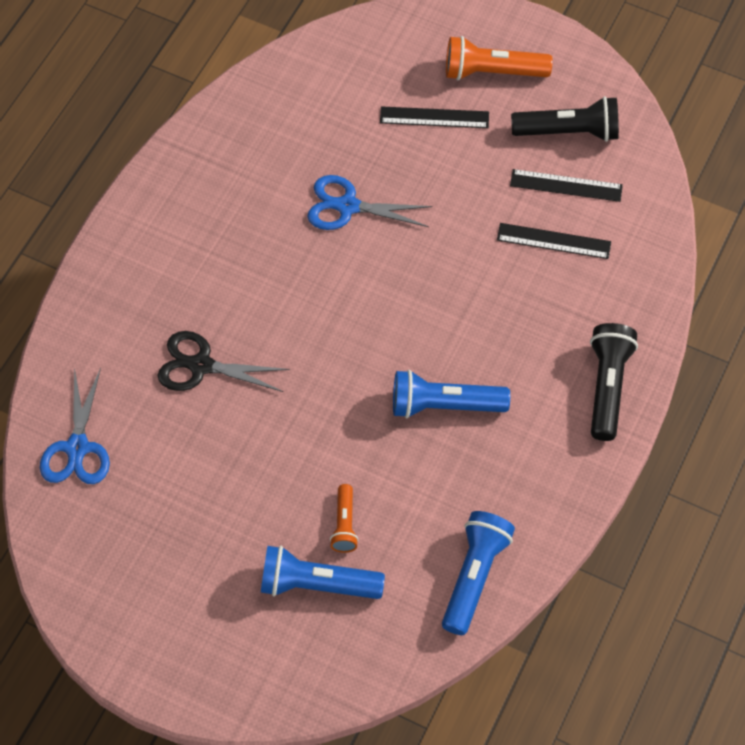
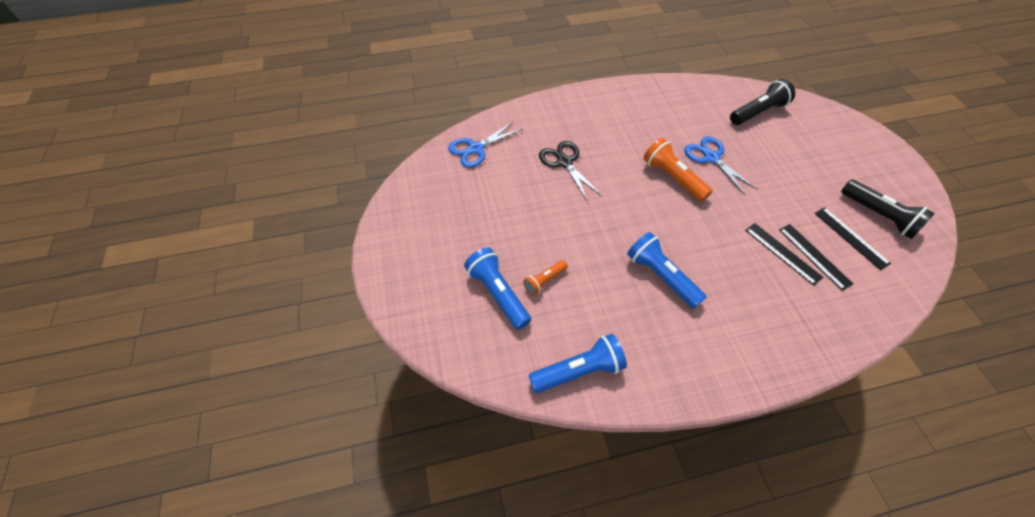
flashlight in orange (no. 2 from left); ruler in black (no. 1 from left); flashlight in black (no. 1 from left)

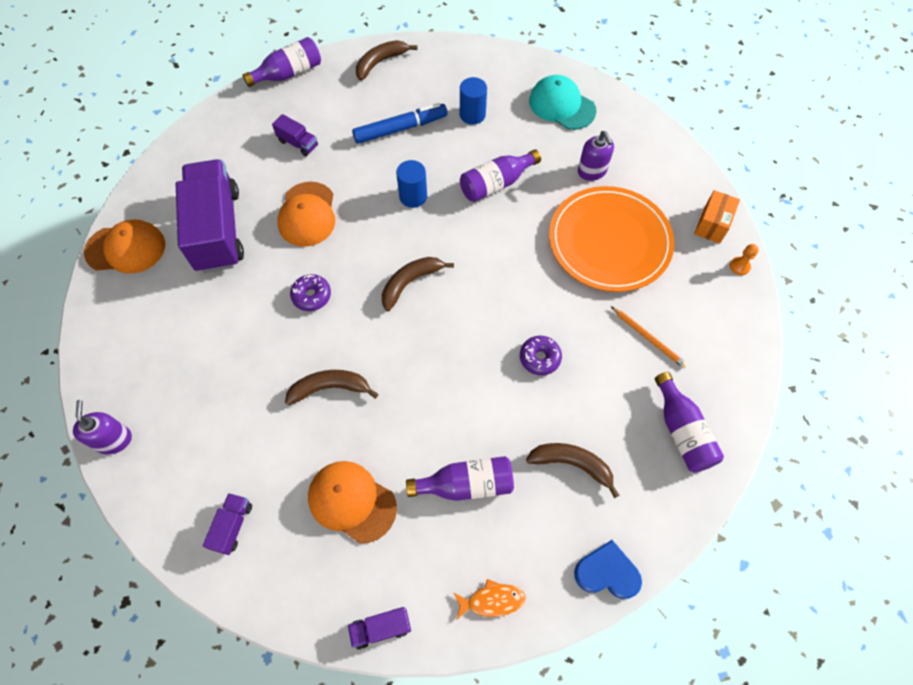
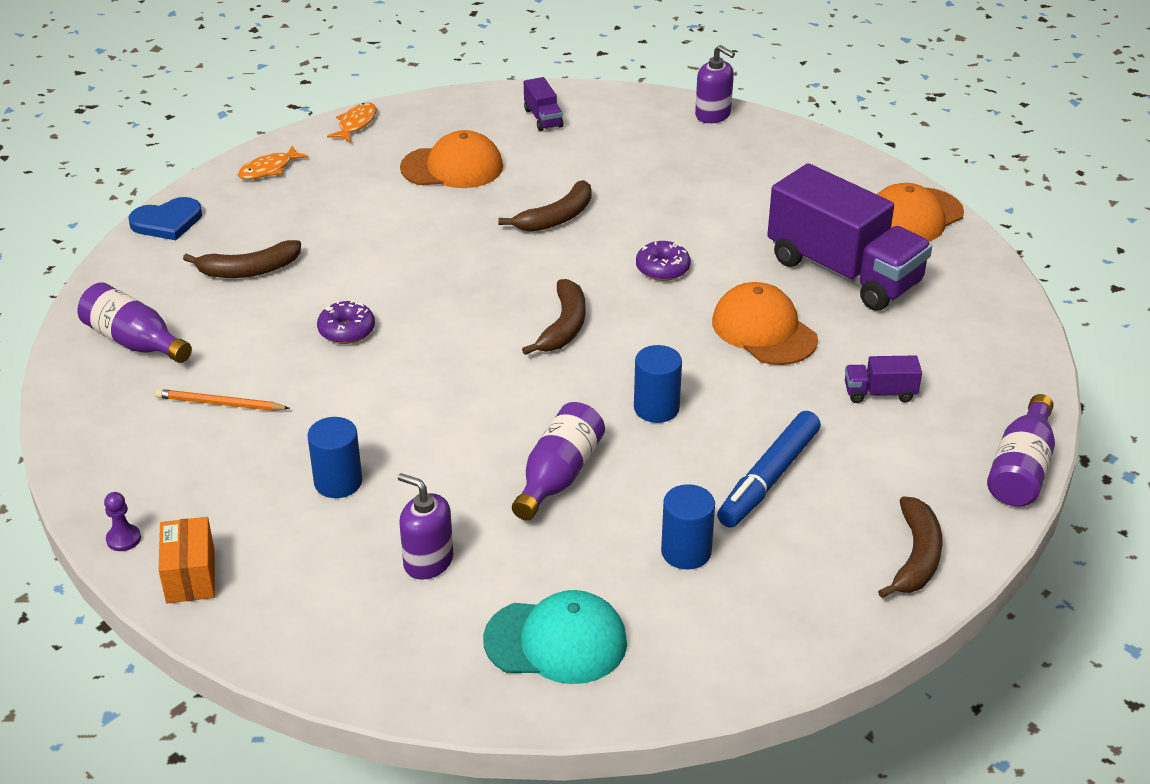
cylinder in blue (no. 1 from left); pawn in purple; bottle in purple (no. 2 from left in the first image); fish in orange (no. 2 from left)

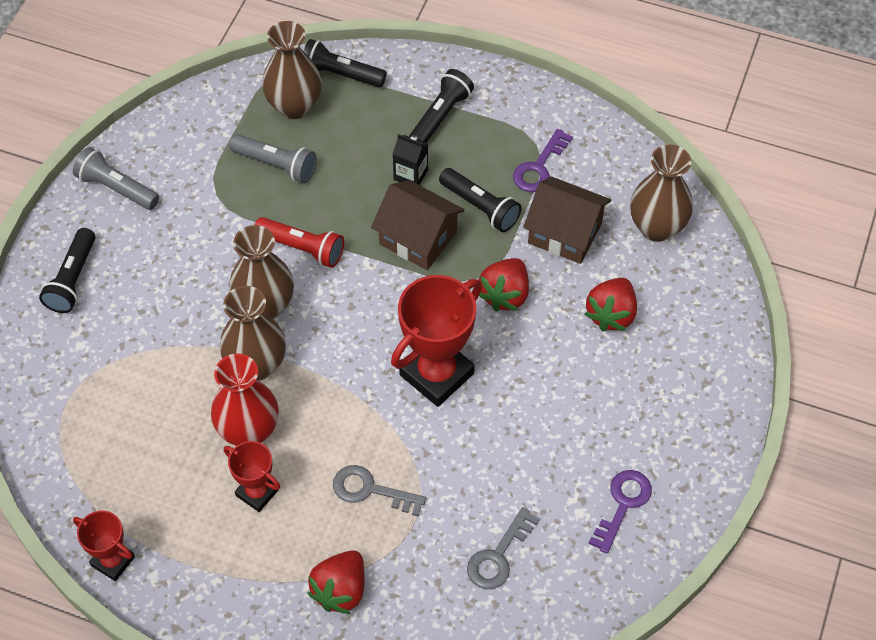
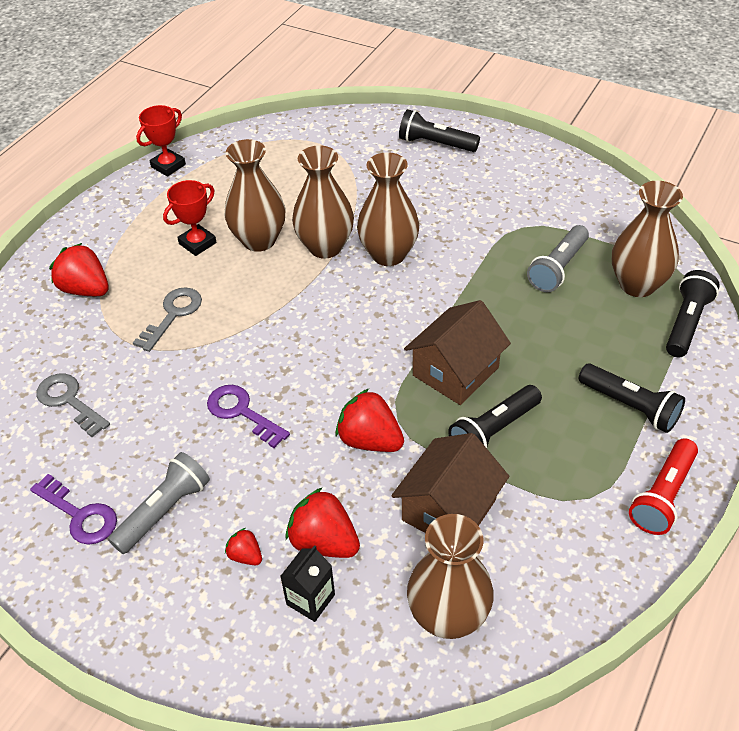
key in purple (no. 2 from left); carton in black; flashlight in grey (no. 1 from left); flashlight in red; trophy in red (no. 3 from left in the first image); vase in brown (no. 1 from left); strawberry in red (no. 2 from left)

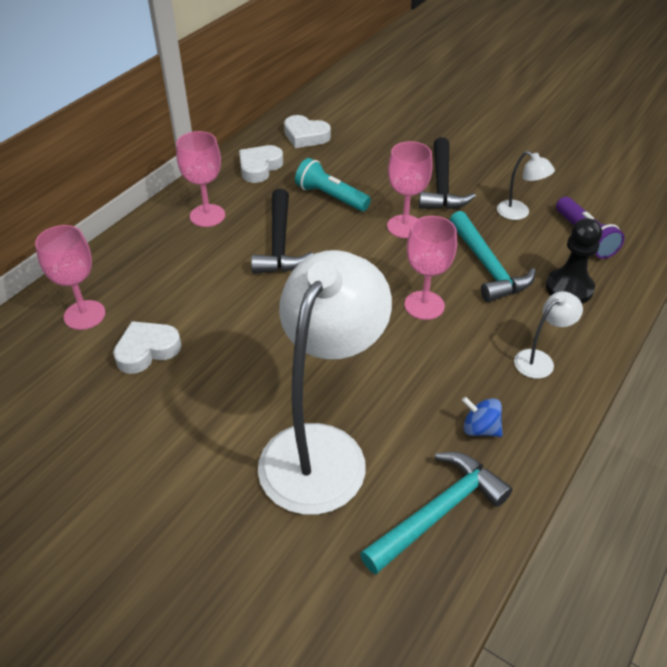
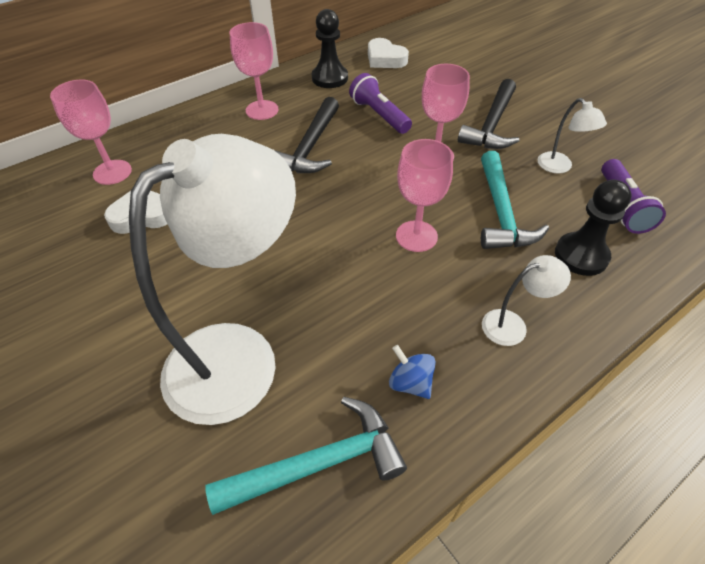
pawn in black (no. 1 from left); flashlight in purple (no. 1 from left)

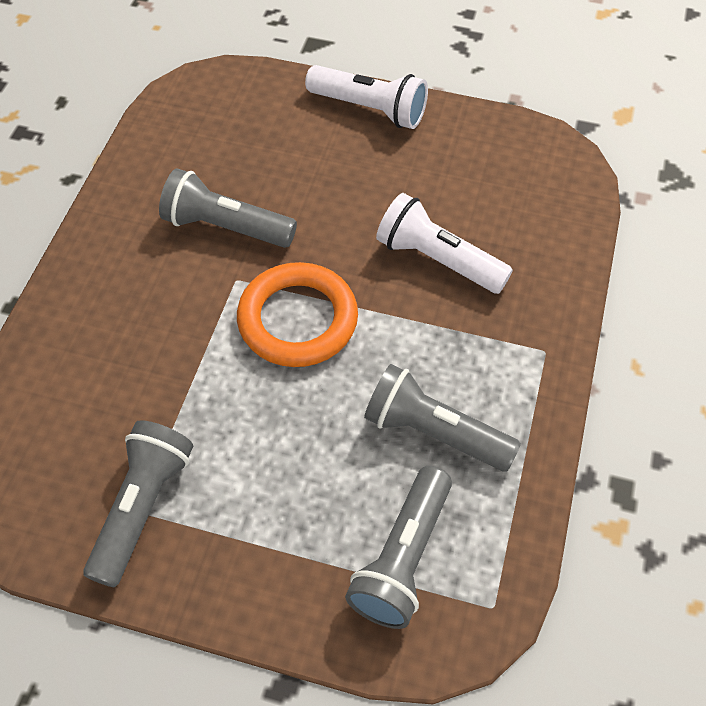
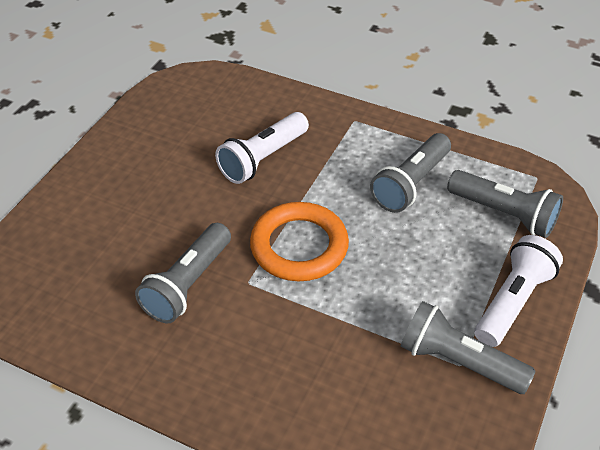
flashlight in white (no. 2 from left)

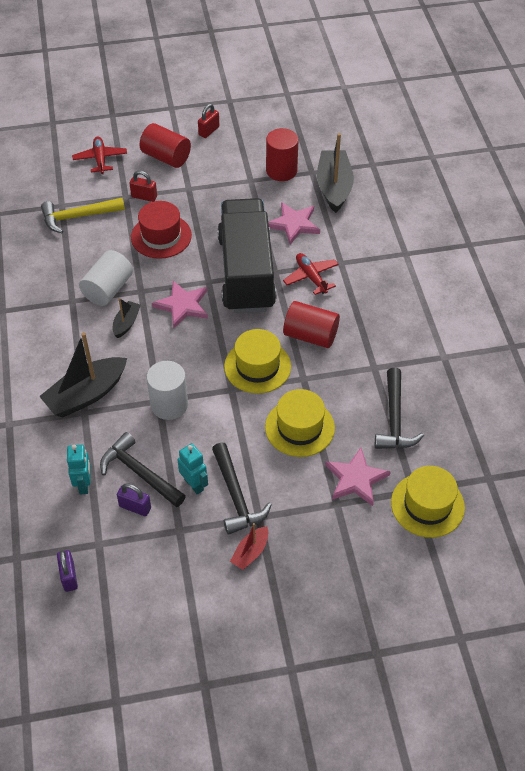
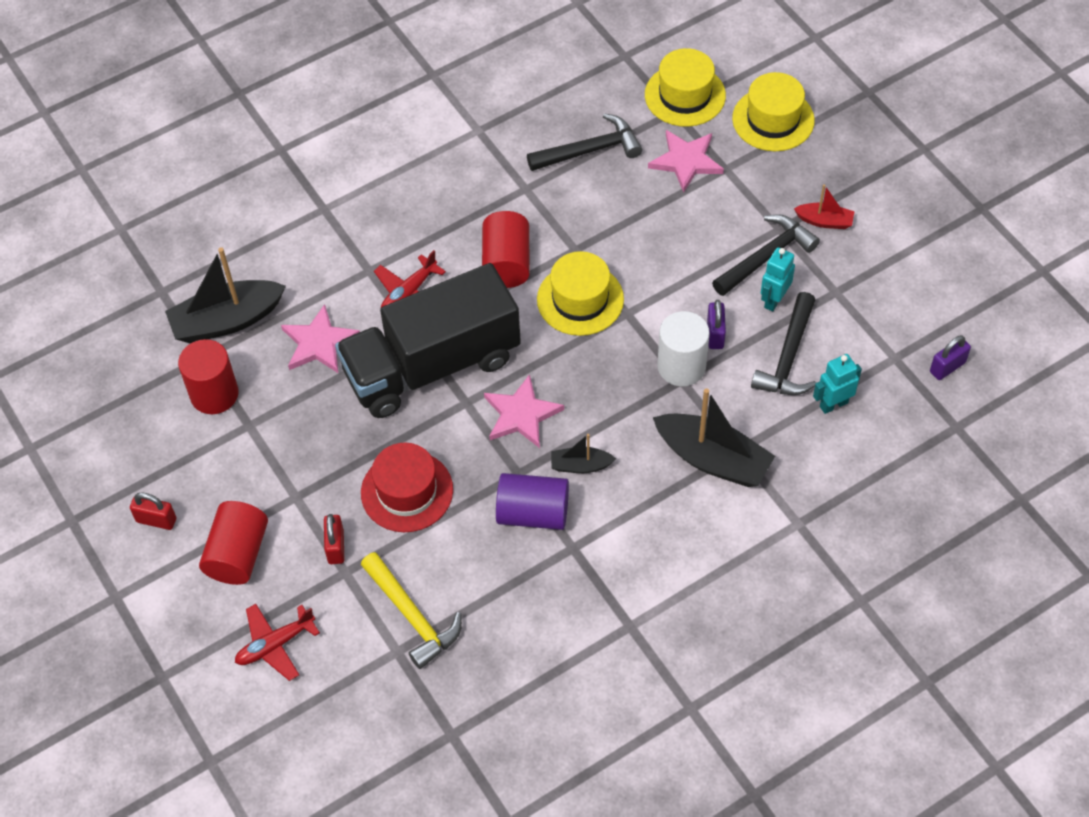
cylinder in purple; hat in yellow (no. 3 from left); padlock in purple (no. 1 from left)

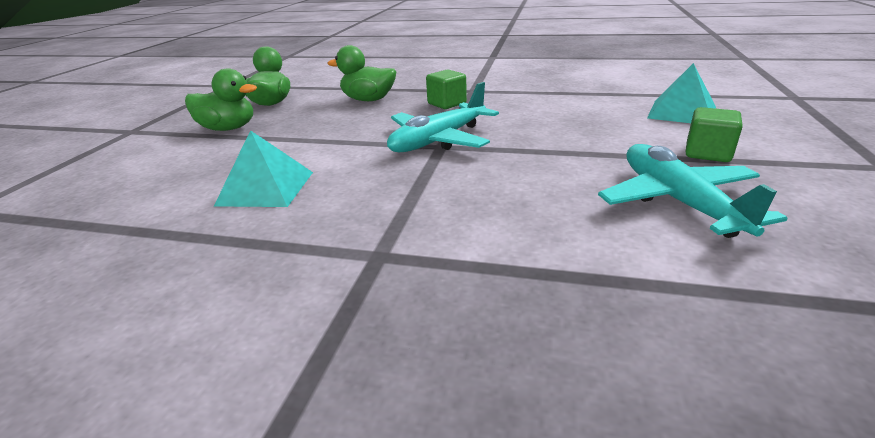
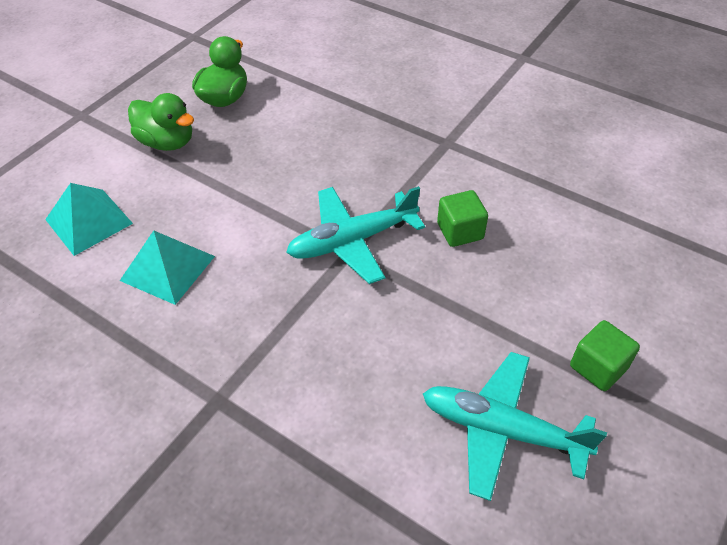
duck in green (no. 3 from left in the first image); pyramid in turquoise (no. 1 from left); cube in green (no. 1 from left); plane in turquoise (no. 2 from left)

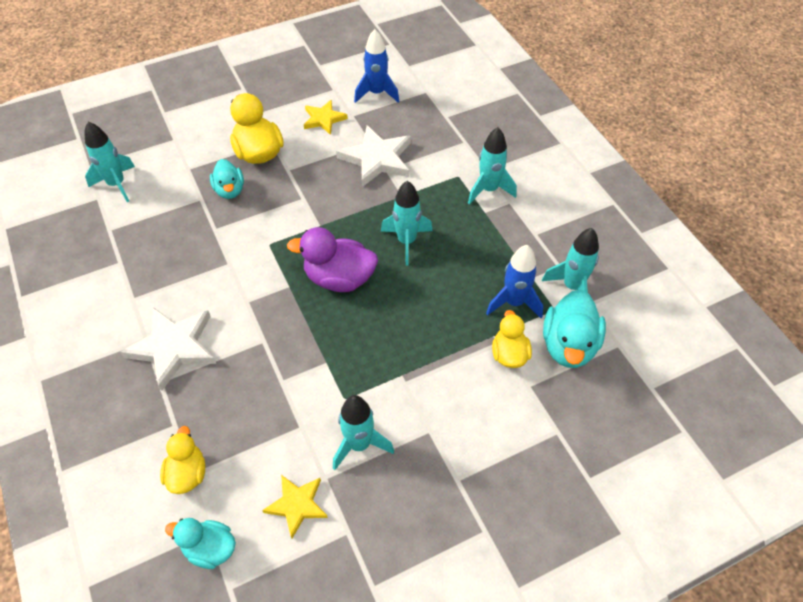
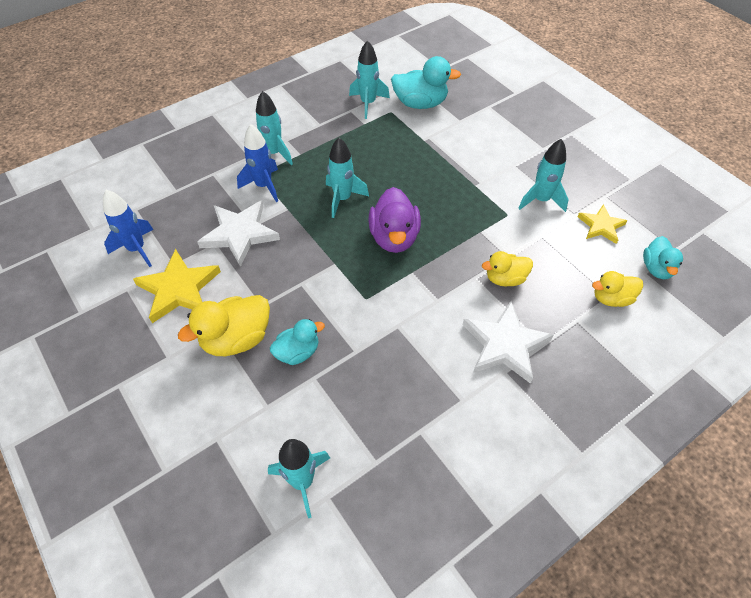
star in yellow (no. 1 from left); rocket in blue (no. 2 from left); duck in yellow (no. 2 from left)

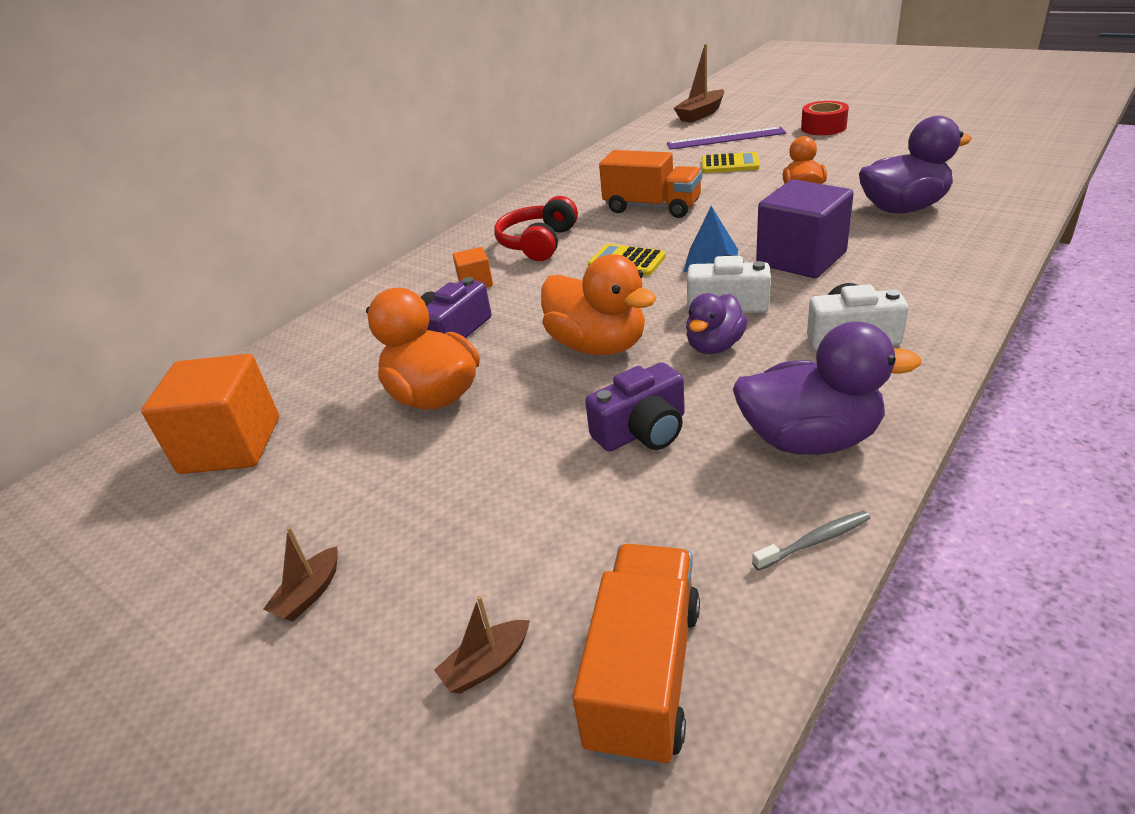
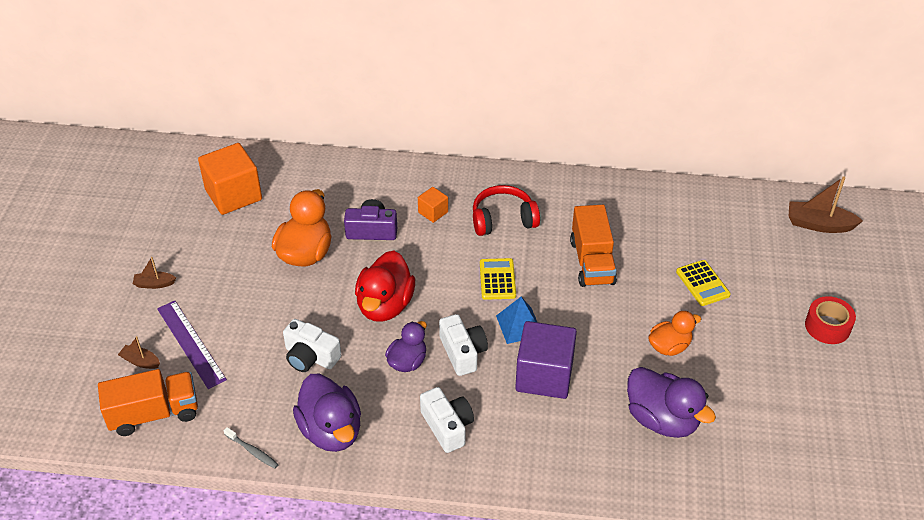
ruler in purple; duck in red; duck in purple (no. 2 from left); camera in white (no. 1 from left)

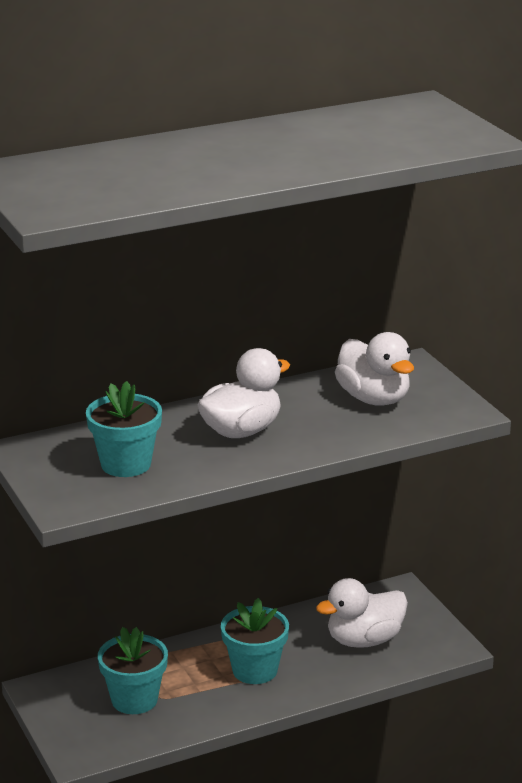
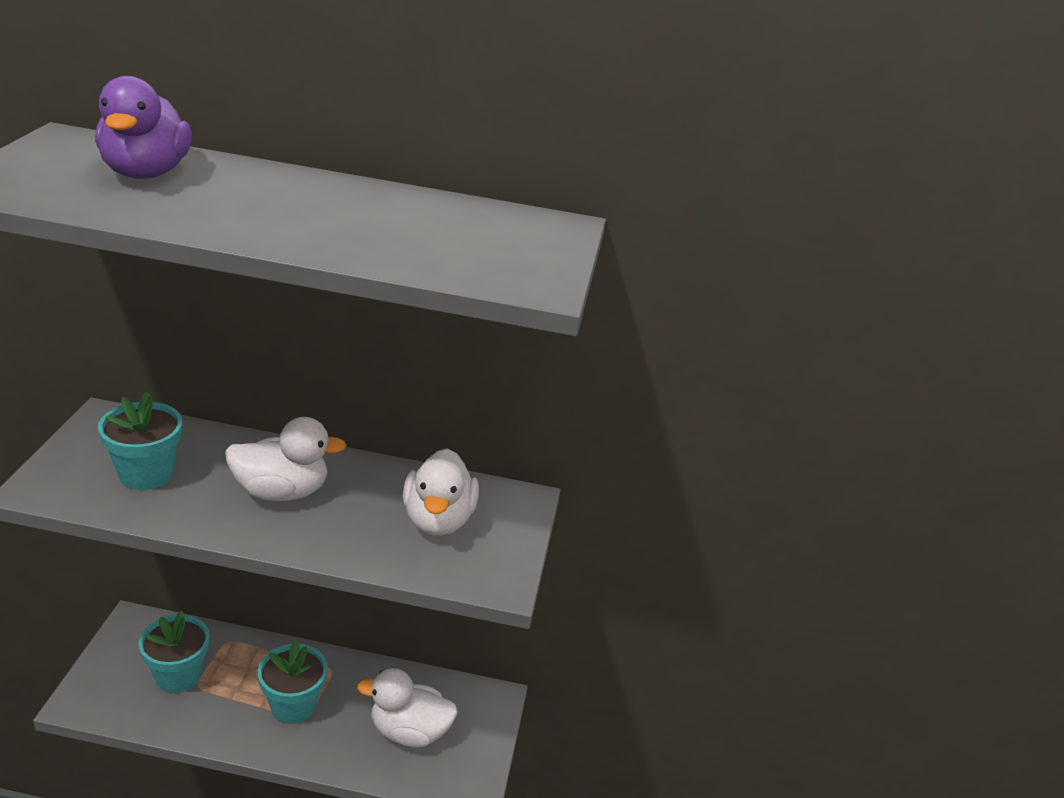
duck in purple

